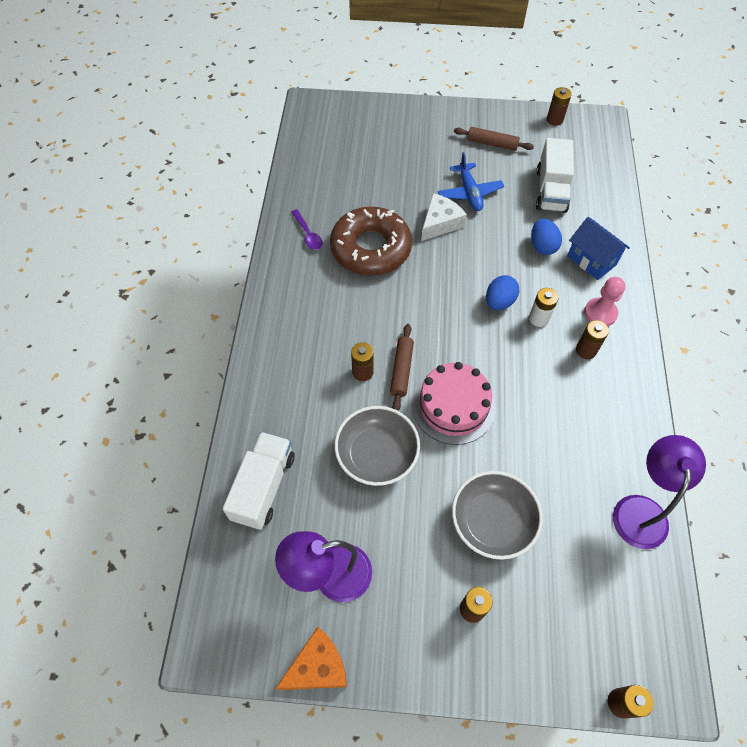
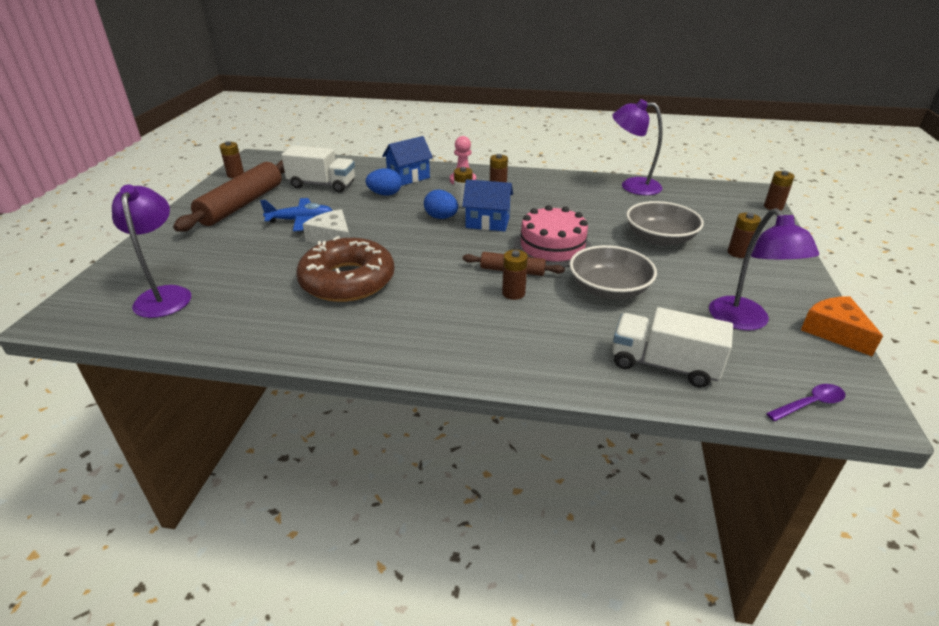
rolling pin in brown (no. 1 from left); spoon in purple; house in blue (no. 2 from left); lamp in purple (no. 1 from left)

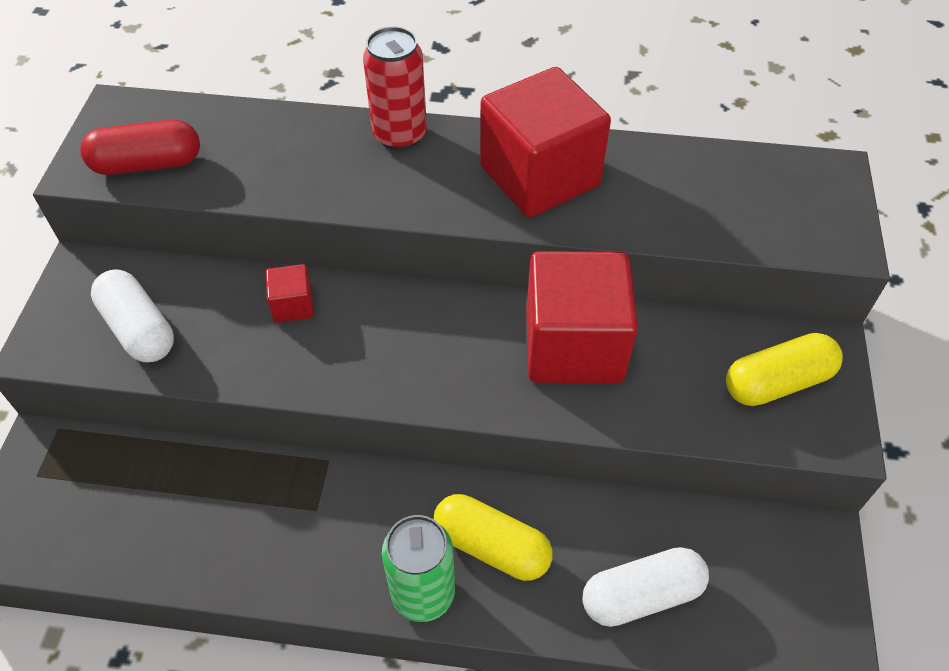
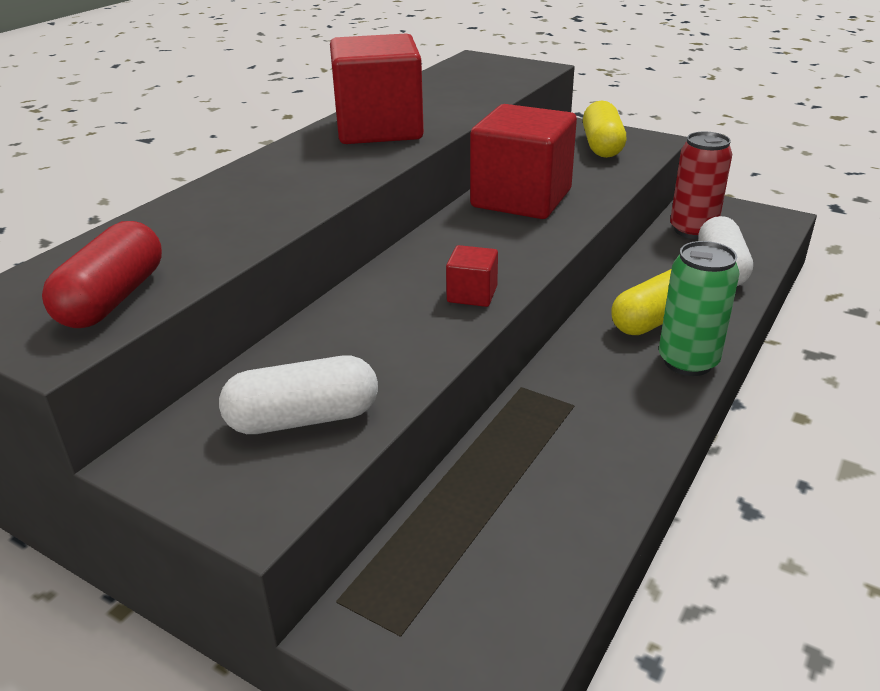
can in red; cube in red (no. 2 from left)

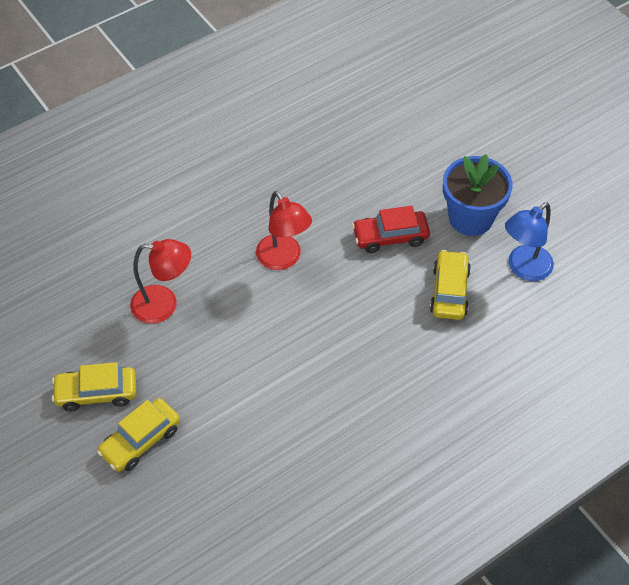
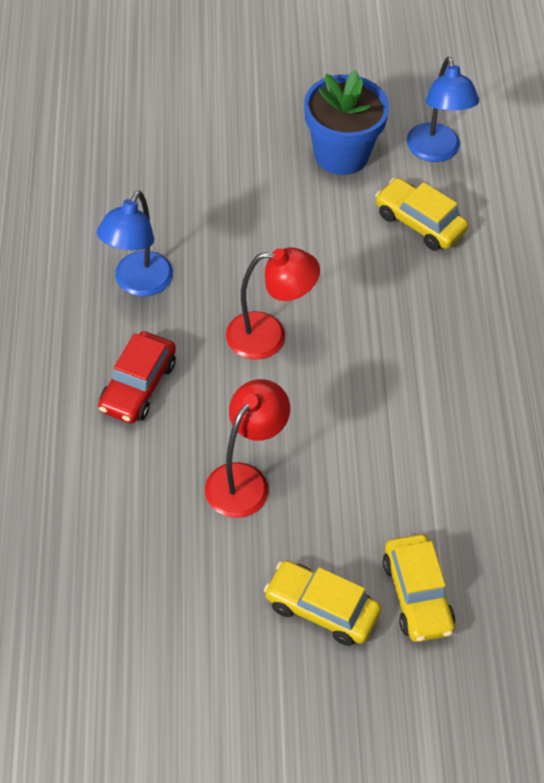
car in red; car in yellow (no. 1 from left); lamp in blue (no. 1 from left)

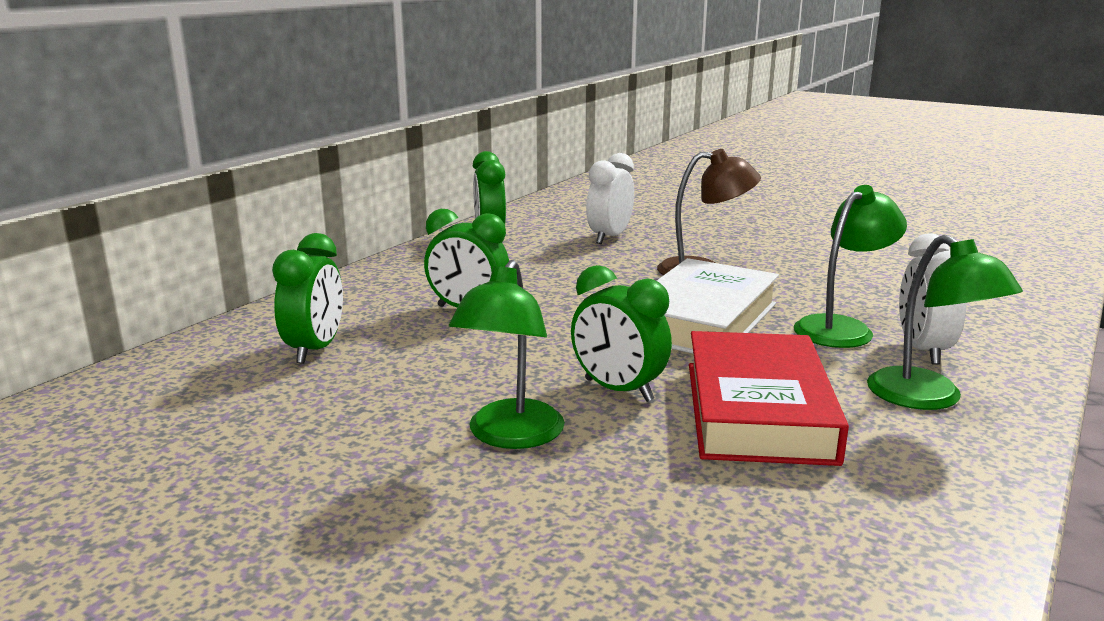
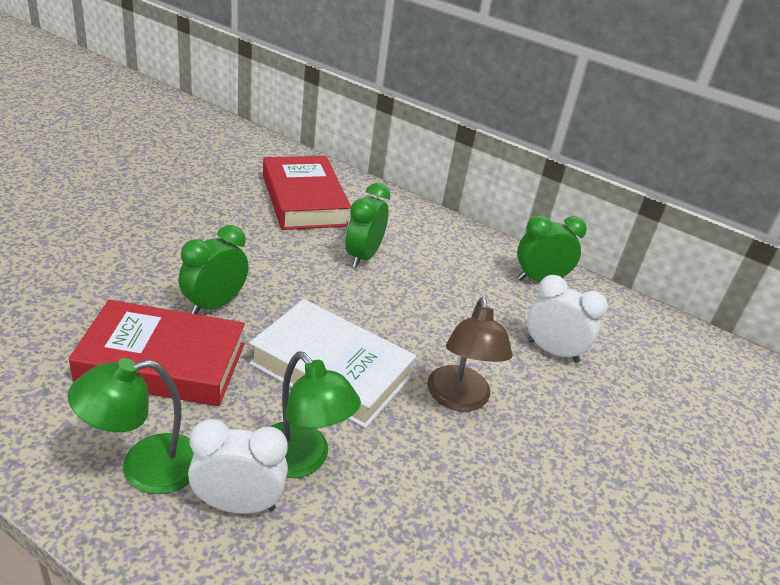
book in red (no. 2 from left); lamp in green (no. 1 from left in the first image)

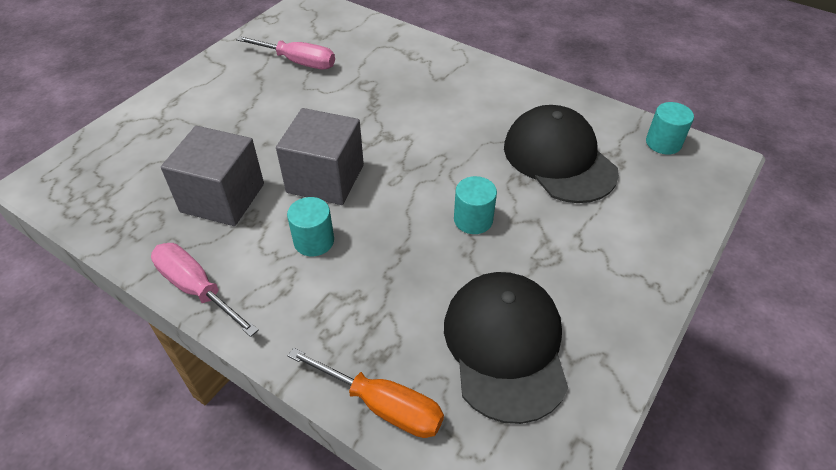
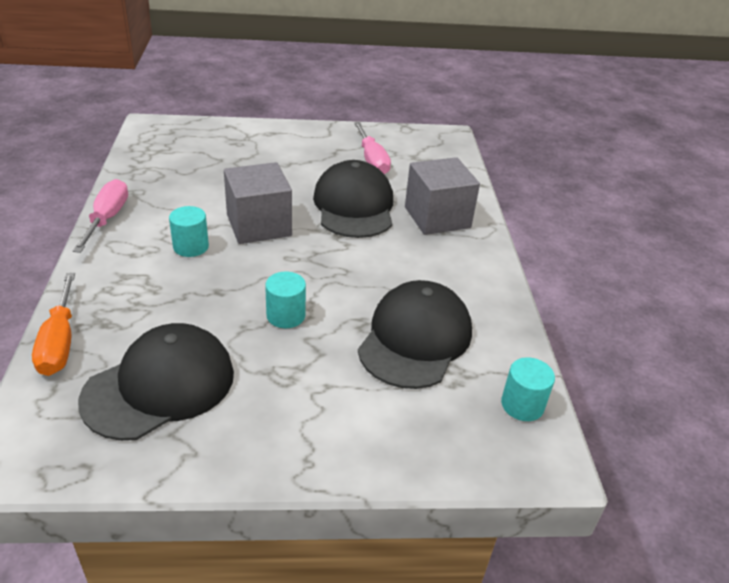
cube in grey (no. 2 from left); cap in black (no. 2 from left)

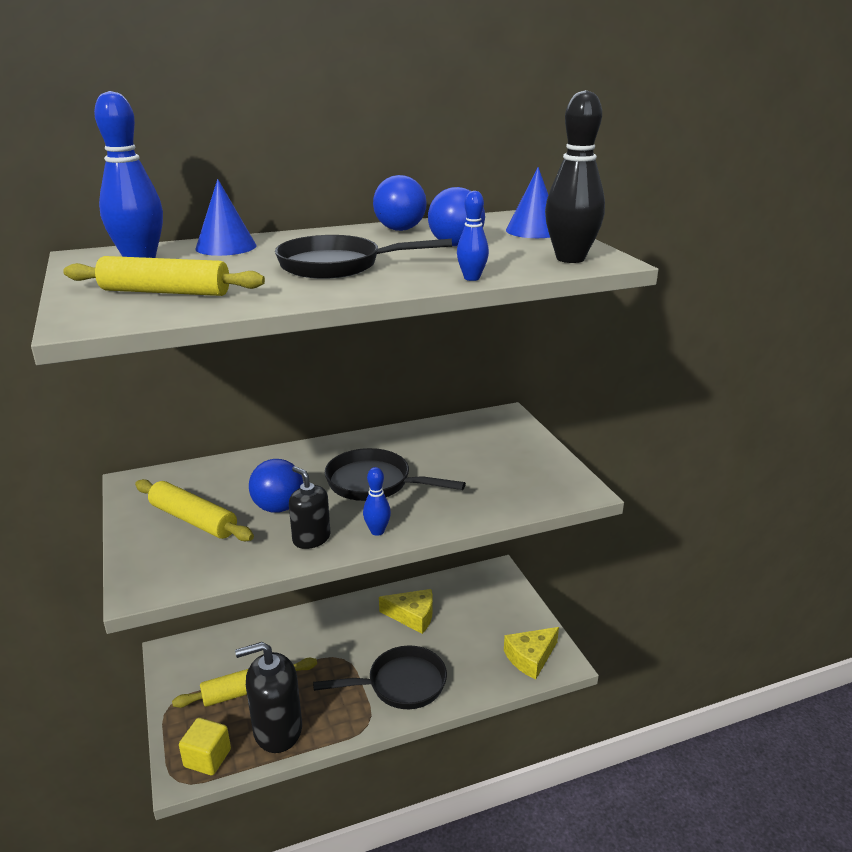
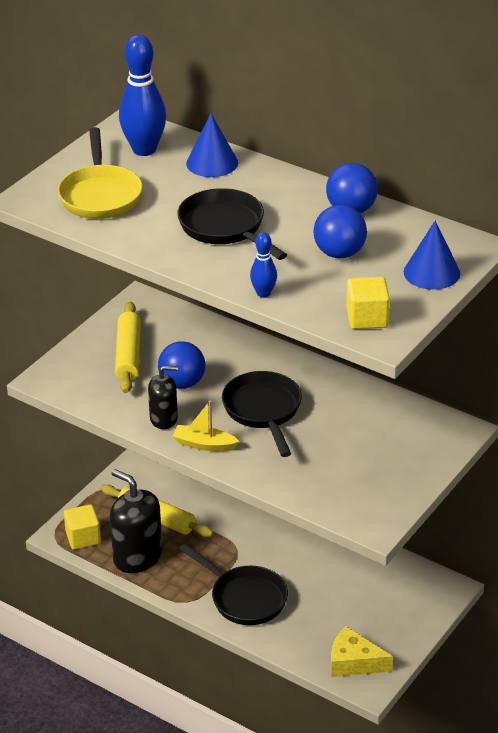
cube in yellow (no. 2 from left); pan in yellow; soap dispenser in black (no. 2 from left); boat in yellow; cheese in yellow (no. 1 from left in the first image)

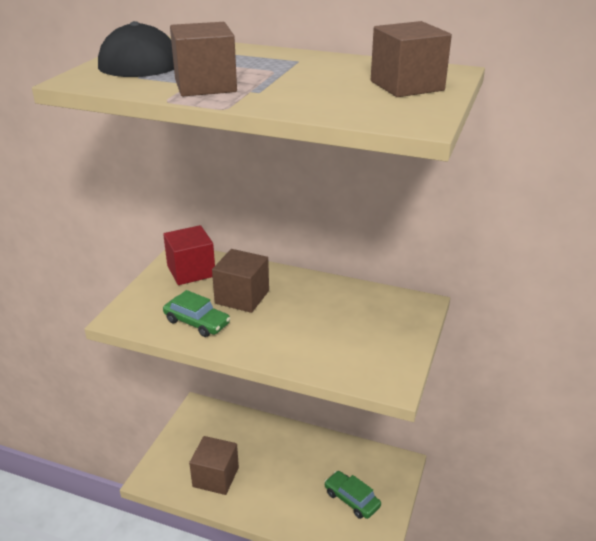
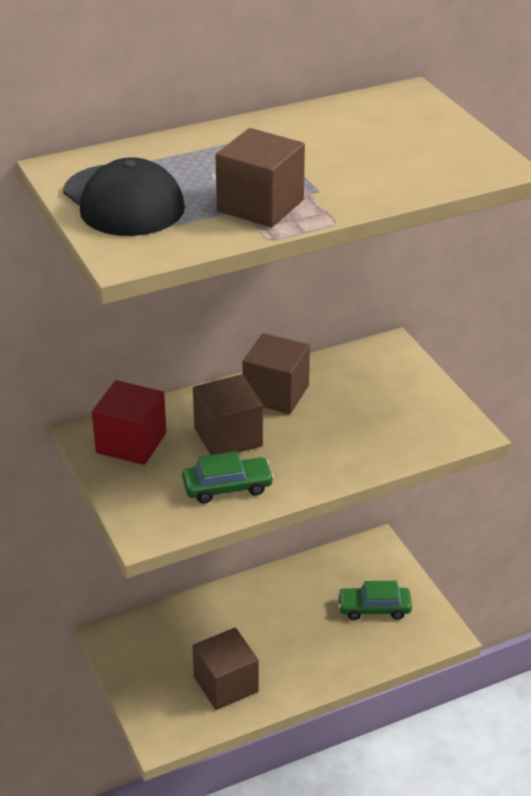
cube in brown (no. 4 from left)

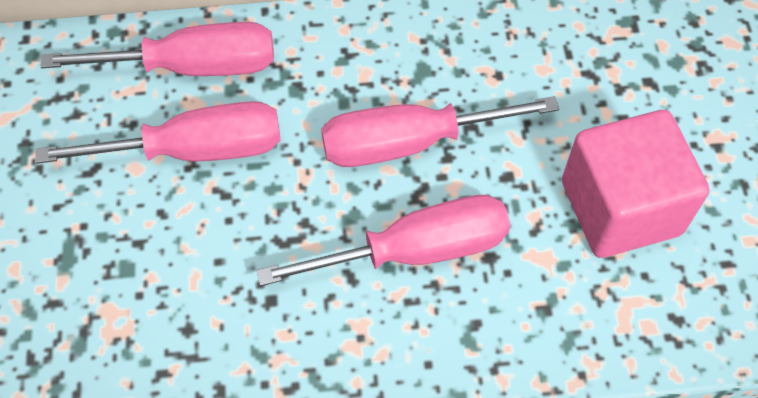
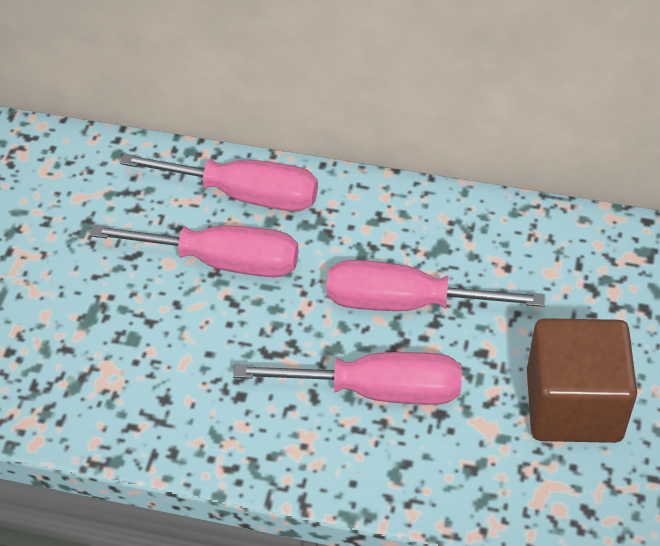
cube in brown

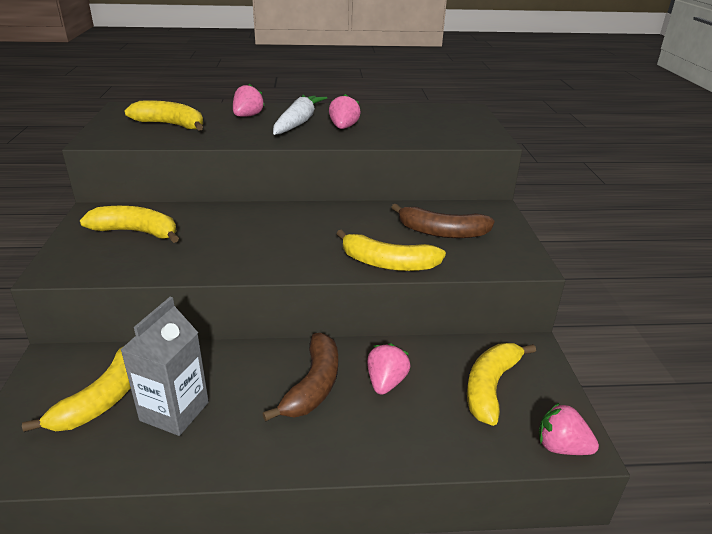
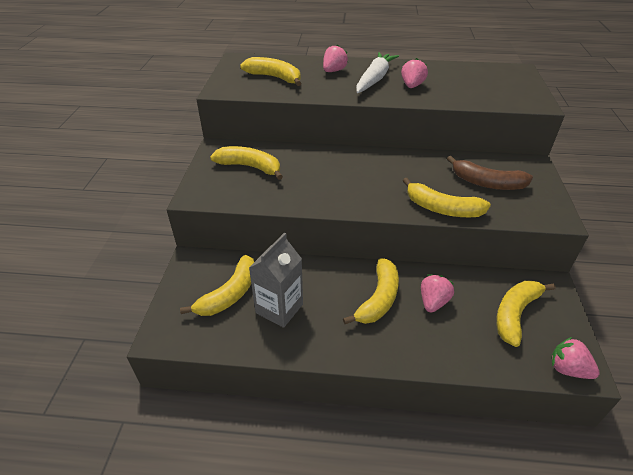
banana in yellow (no. 4 from left)

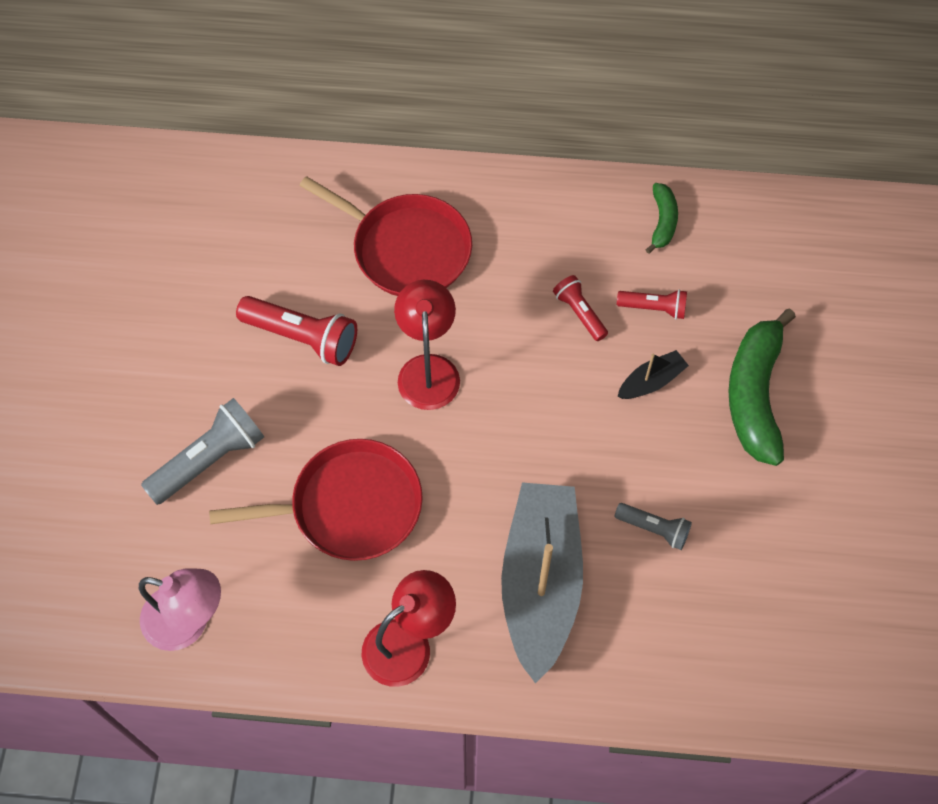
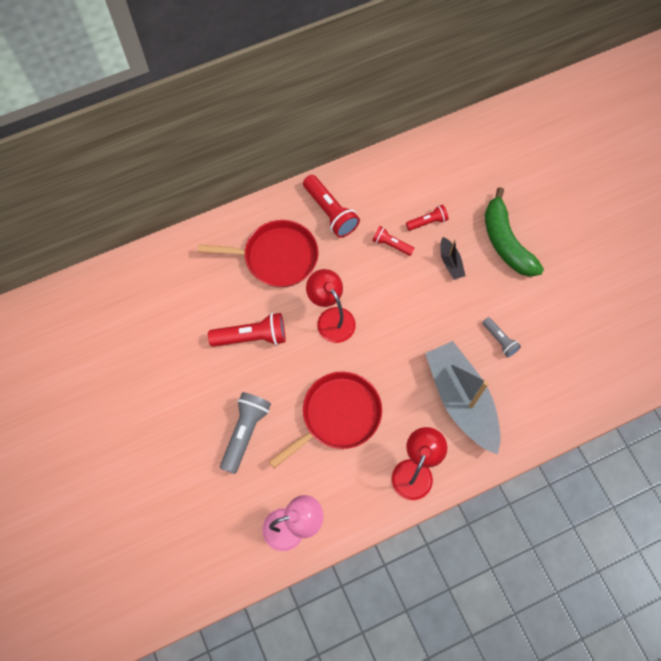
banana in green (no. 1 from left in the first image); boat in black; flashlight in grey (no. 2 from left); flashlight in red (no. 2 from left)

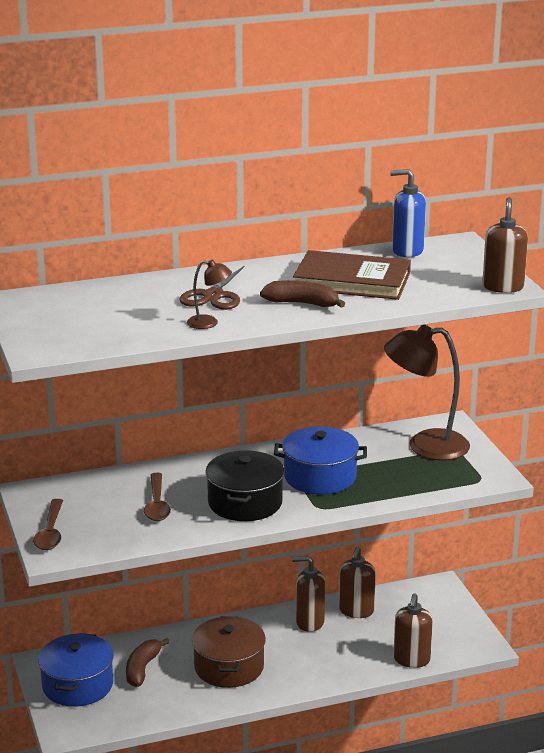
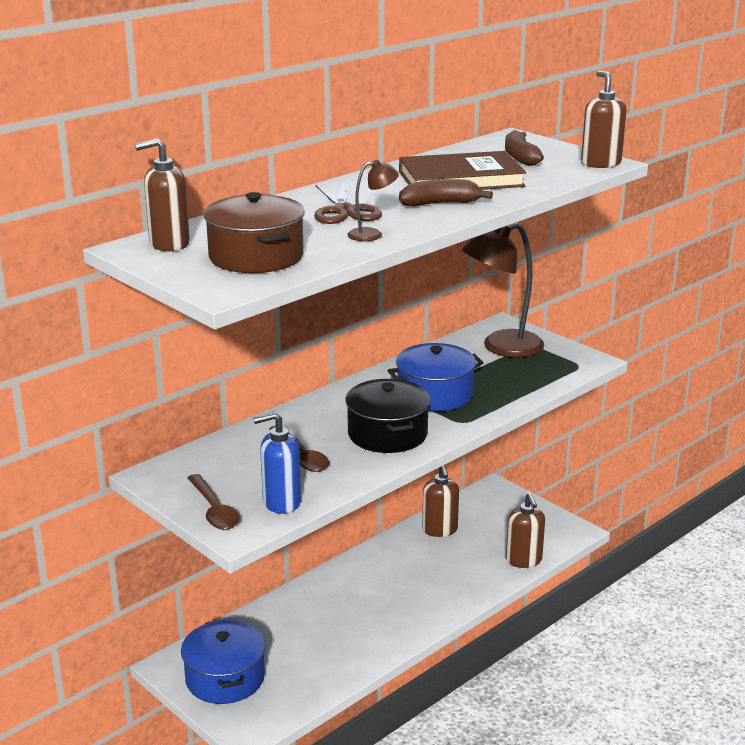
soap dispenser in blue; soap dispenser in brown (no. 1 from left); pot in brown; banana in brown (no. 2 from left)

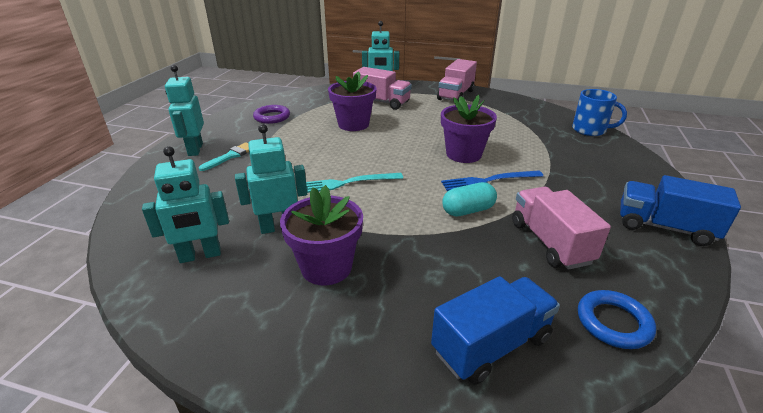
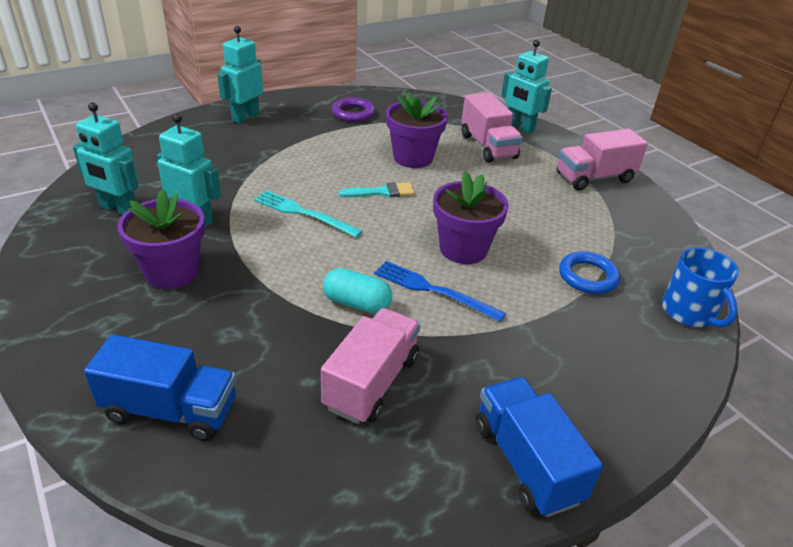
brush in turquoise; ring in blue

